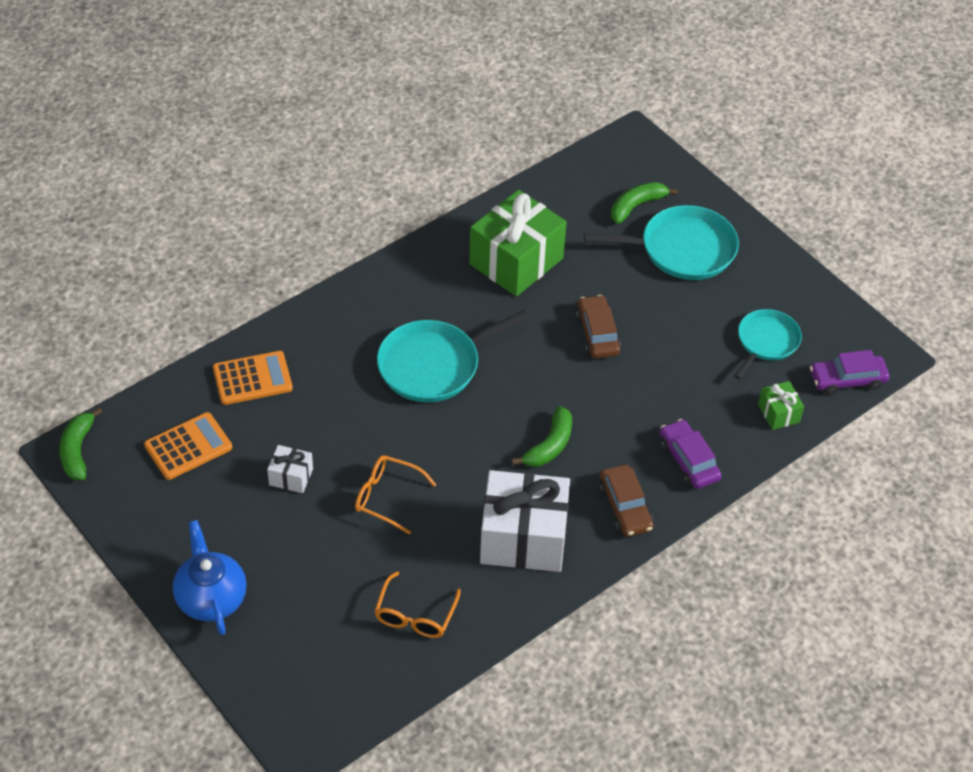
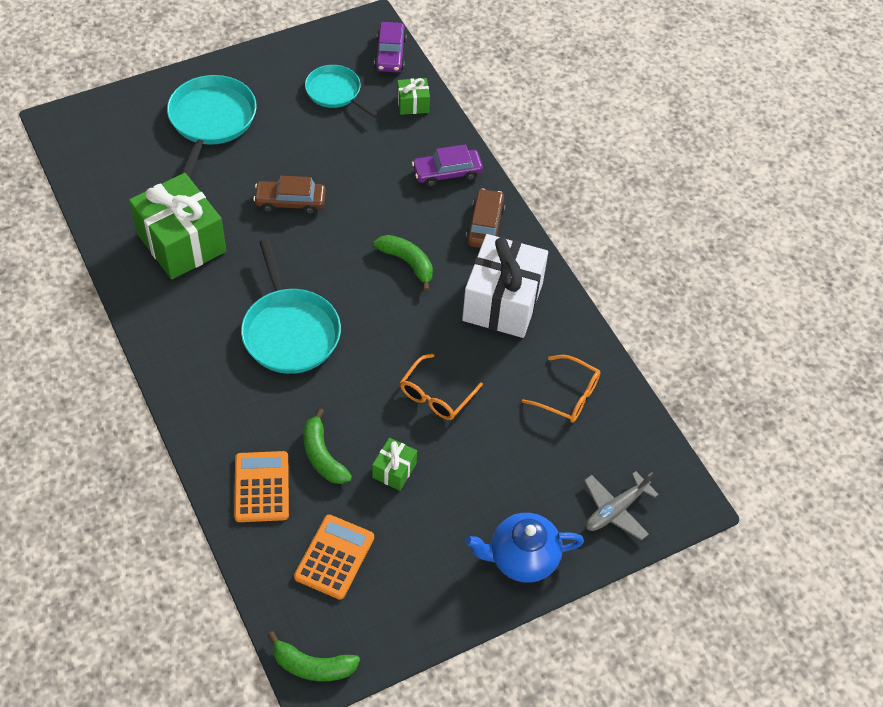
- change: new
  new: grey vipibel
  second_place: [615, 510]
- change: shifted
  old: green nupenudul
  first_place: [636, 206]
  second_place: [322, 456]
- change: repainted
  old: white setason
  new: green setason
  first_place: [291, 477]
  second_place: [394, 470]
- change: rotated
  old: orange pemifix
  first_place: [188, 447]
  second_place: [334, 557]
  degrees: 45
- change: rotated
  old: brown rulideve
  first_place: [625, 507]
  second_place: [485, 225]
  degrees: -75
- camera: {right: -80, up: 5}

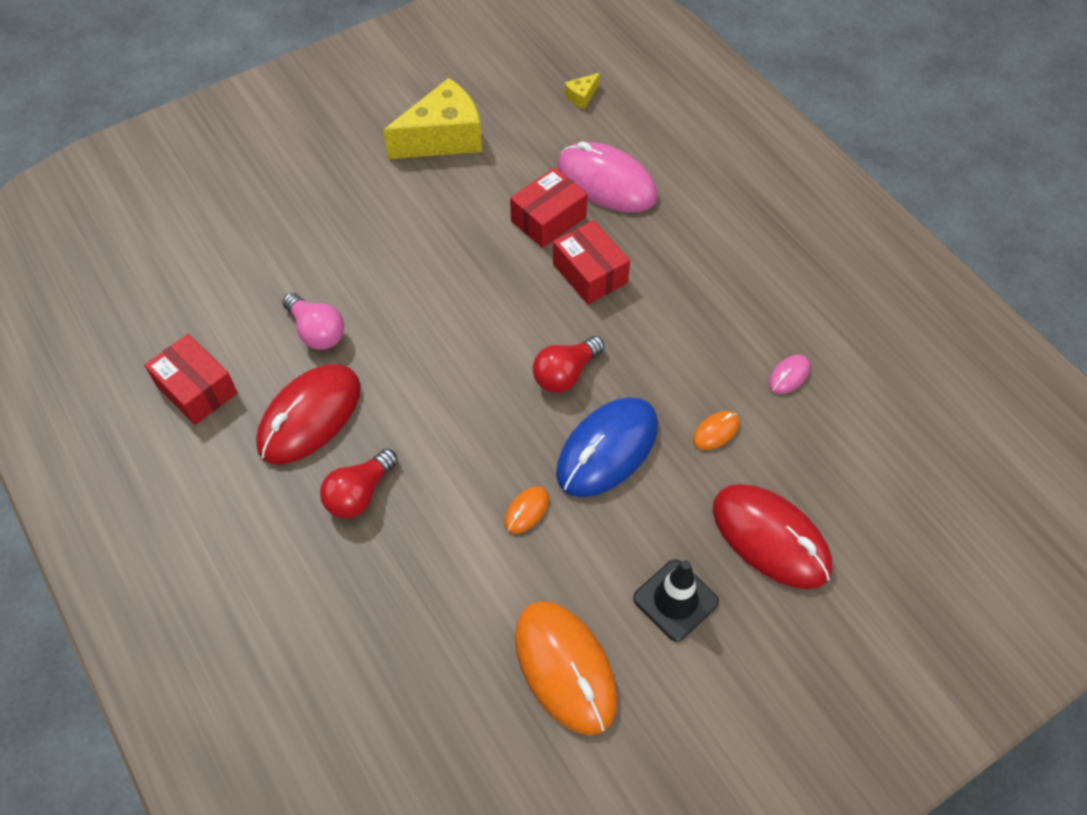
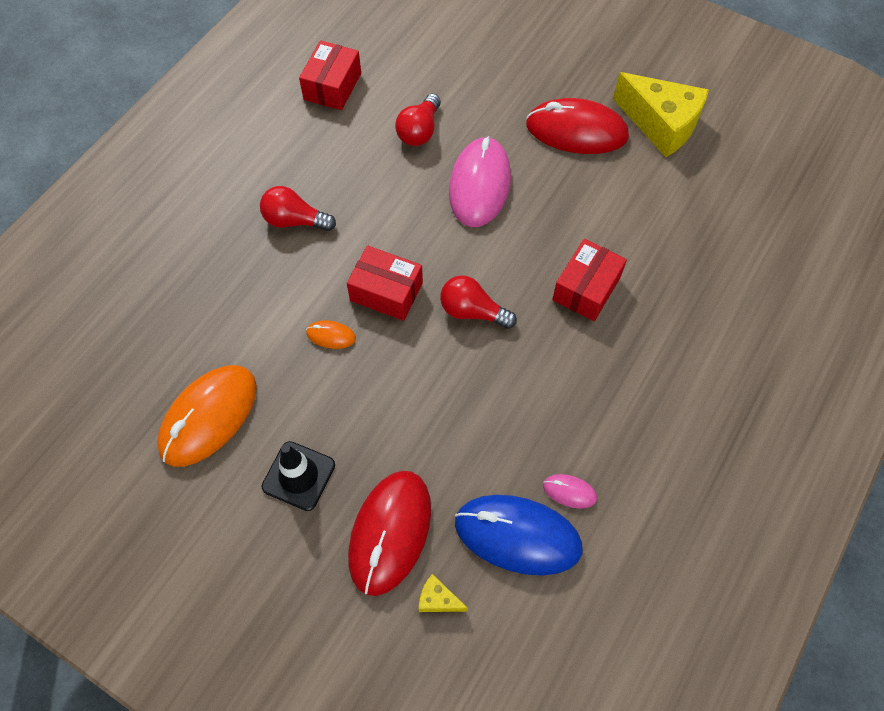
- change: gone
  old: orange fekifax
  first_place: [716, 431]
- change: shifted
  old: red fekifax
  first_place: [310, 416]
  second_place: [576, 131]
- change: shifted
  old: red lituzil
  first_place: [548, 219]
  second_place: [386, 292]
- change: shifted
  old: blue fekifax
  first_place: [607, 449]
  second_place: [517, 536]
- change: shifted
  old: pink fekifax
  first_place: [606, 182]
  second_place: [479, 185]
- change: shifted
  old: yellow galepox
  first_place: [582, 97]
  second_place: [438, 599]
- change: repainted
  old: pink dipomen
  new: red dipomen
  first_place: [317, 332]
  second_place: [419, 131]
- camera: {right: 65, up: 5}

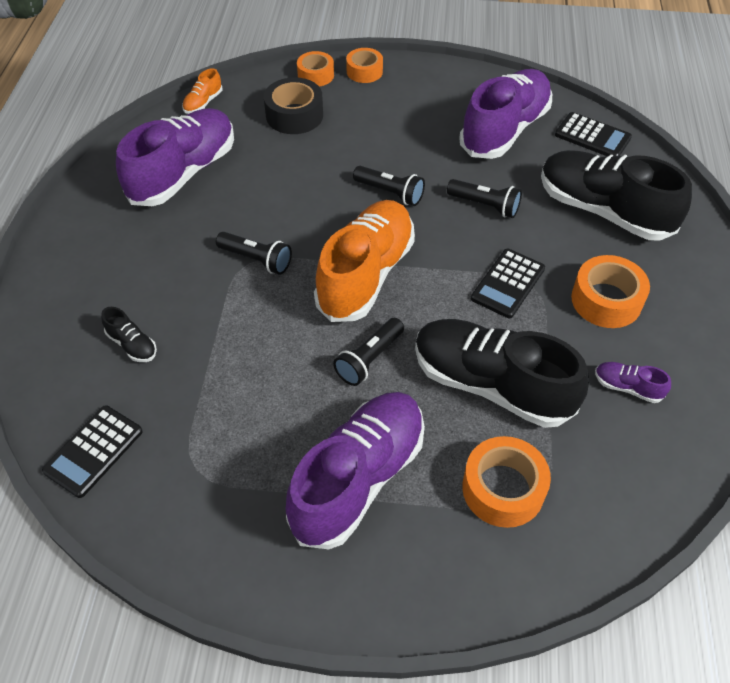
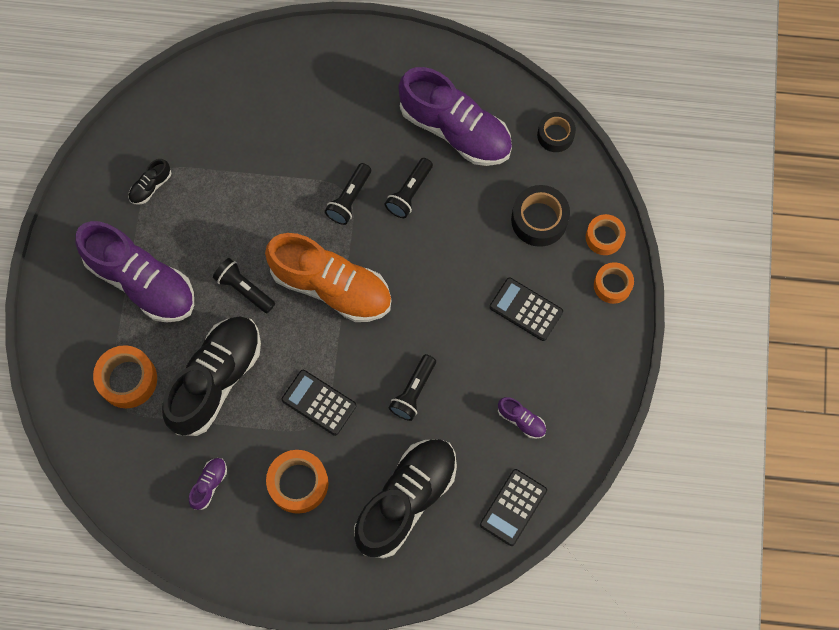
- change: shifted
  old: black pemifix
  first_place: [93, 451]
  second_place: [526, 309]
- change: shifted
  old: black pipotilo
  first_place: [132, 345]
  second_place: [151, 186]
- change: shifted
  old: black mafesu
  first_place: [390, 193]
  second_place: [409, 193]
- change: swapped
  old: orange pipotilo
  new: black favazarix
  first_place: [203, 103]
  second_place: [555, 135]
- change: scaled
  old: purple pipotilo
  first_place: [504, 130]
  second_place: [521, 420]
  factor: 0.41
- camera: {right: 90, up: 20}

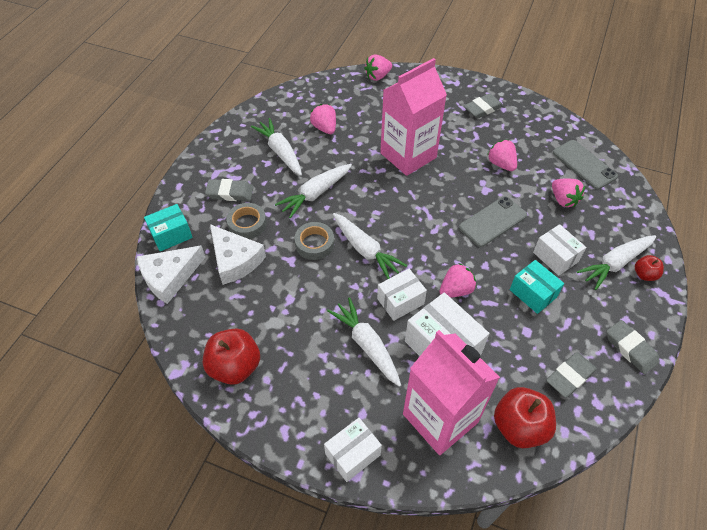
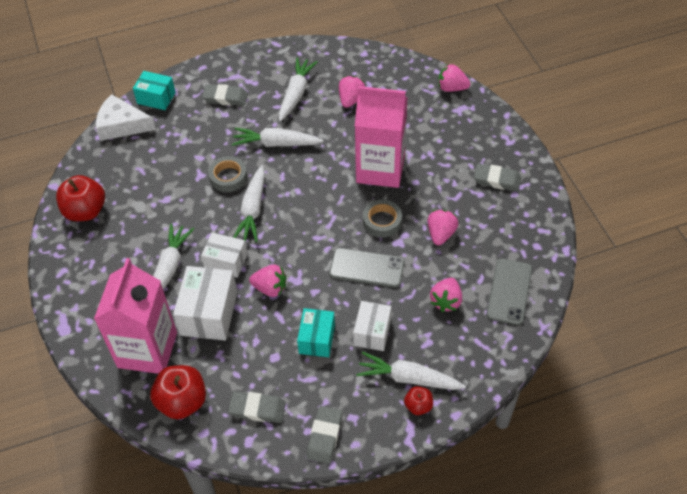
- change: gone
  old: white galepox
  first_place: [235, 260]
- change: gone
  old: white lituzil
  first_place: [352, 454]
- change: shifted
  old: grey favazarix
  first_place: [247, 224]
  second_place: [382, 221]
- change: rotated
  old: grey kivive
  first_place: [230, 193]
  second_place: [225, 98]
  degrees: -45
- camera: {right: 50, up: 0}

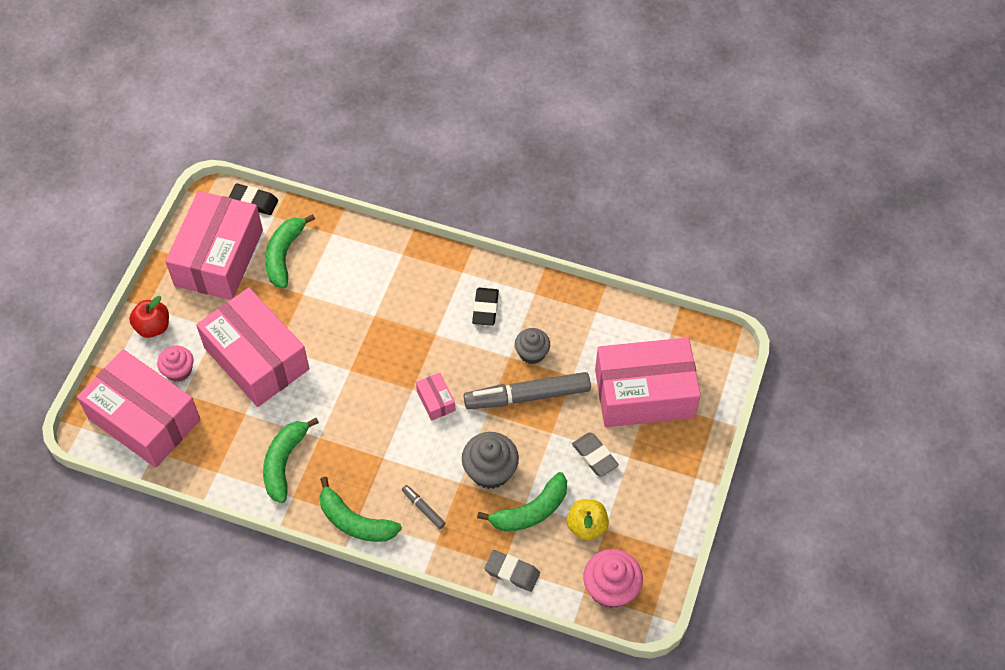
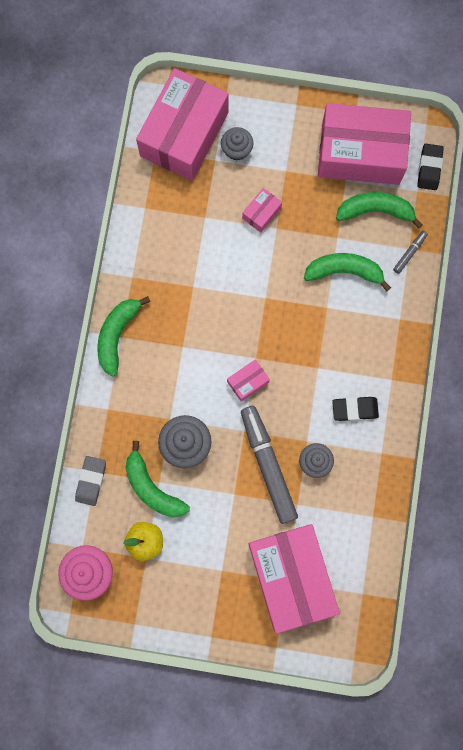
- change: gone
  old: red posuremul
  first_place: [153, 327]
- change: gone
  old: grey kivive
  first_place: [595, 456]
- change: shifted
  old: green nupenudul
  first_place: [284, 462]
  second_place: [344, 271]
- change: shifted
  old: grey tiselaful
  first_place: [423, 508]
  second_place: [409, 253]
- change: repainted
  old: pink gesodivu
  new: grey gesodivu
  first_place: [178, 370]
  second_place: [237, 149]
- change: scaled
  old: pink lituzil
  first_place: [256, 358]
  second_place: [261, 213]
  factor: 0.4
- camera: {right: 80, up: 20}

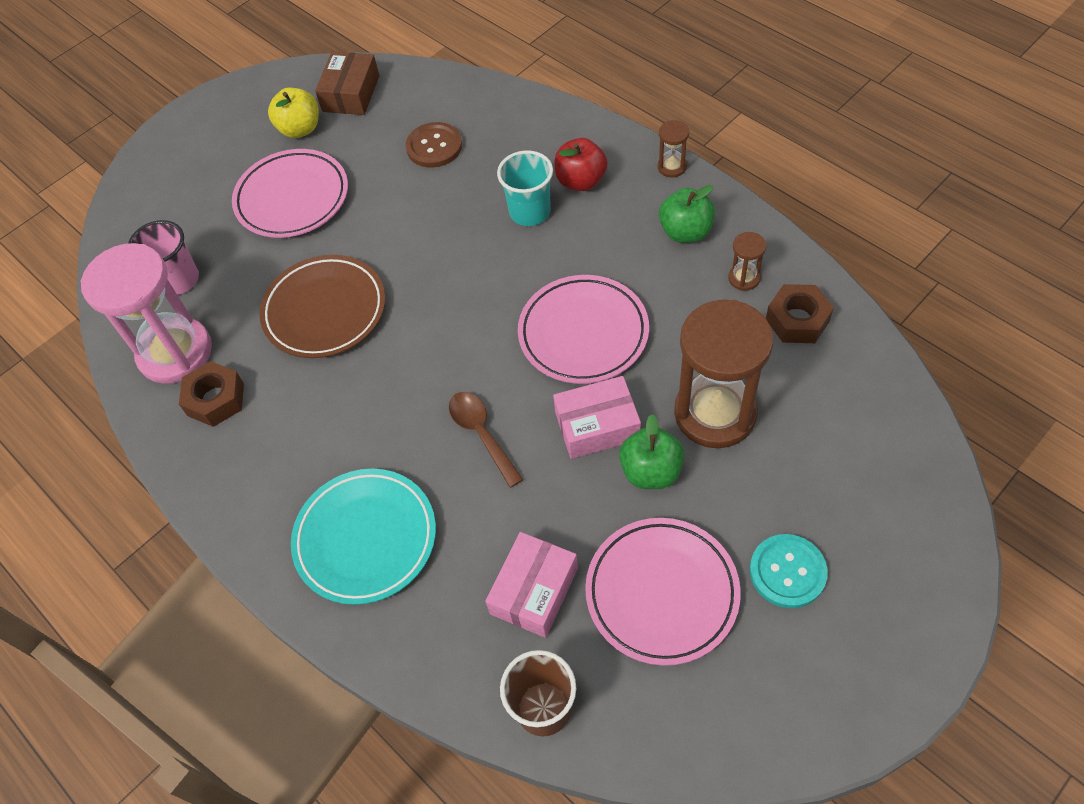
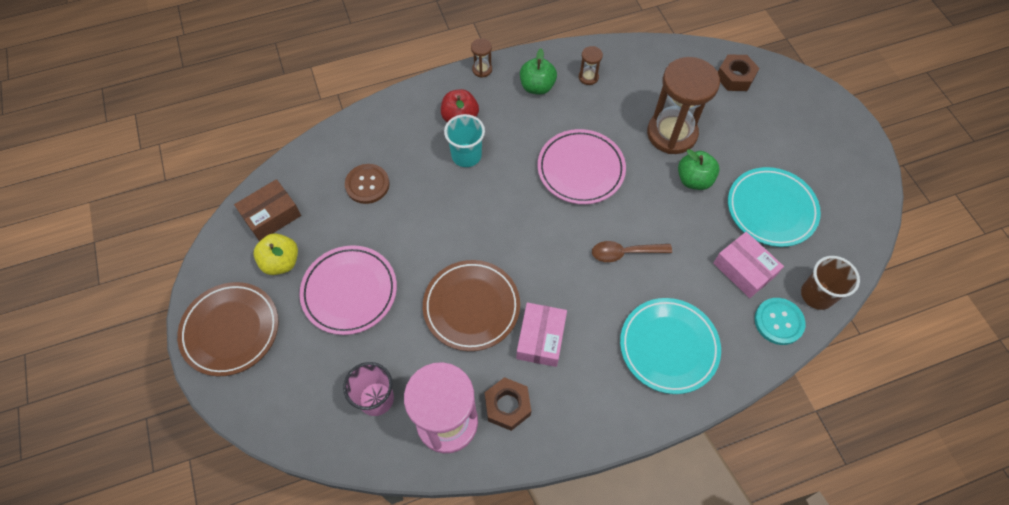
- change: new
  new: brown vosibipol
  second_place: [231, 330]
- change: shifted
  old: pink lituzil
  first_place: [597, 426]
  second_place: [541, 338]
- change: shifted
  old: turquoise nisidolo
  first_place: [787, 572]
  second_place: [778, 322]
- change: shifted
  old: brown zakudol
  first_place: [797, 320]
  second_place: [735, 77]
- change: repainted
  old: pink vosibipol
  new: turquoise vosibipol
  first_place: [662, 593]
  second_place: [771, 209]
- change: rotated
  old: brown lituzil
  first_place: [351, 93]
  second_place: [271, 215]
  degrees: -75
- camera: {right: -70, up: 5}

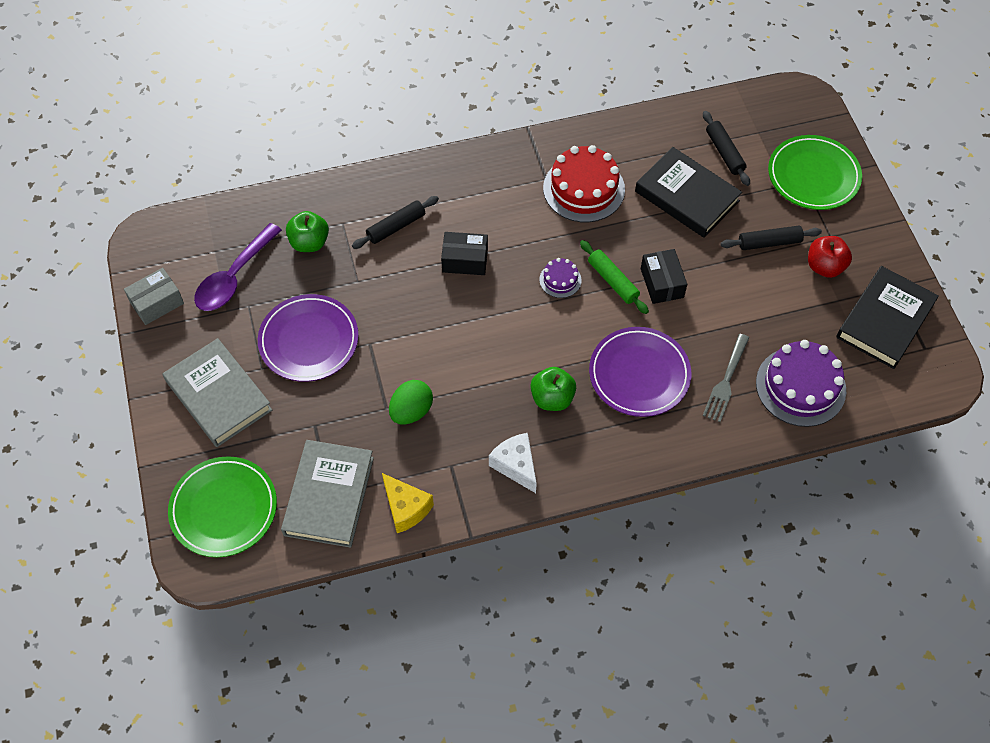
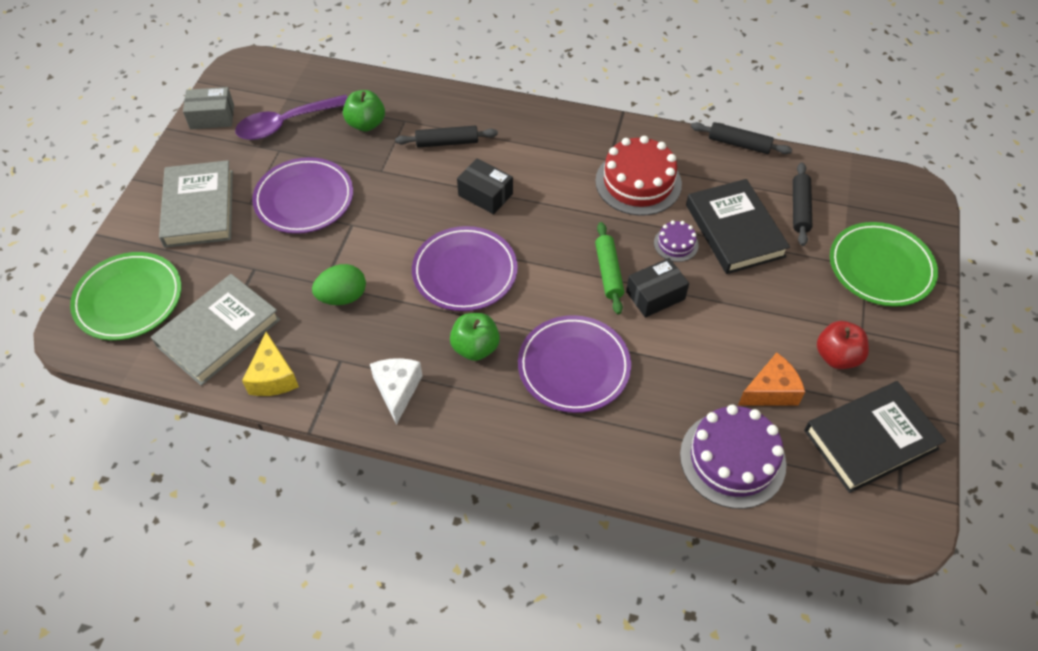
- change: gone
  old: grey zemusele
  first_place: [726, 380]
- change: new
  new: purple vosibipol
  second_place: [465, 272]
- change: new
  new: orange galepox
  second_place: [770, 391]
- change: shifted
  old: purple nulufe
  first_place: [560, 280]
  second_place: [676, 244]
- change: shifted
  old: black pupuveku
  first_place: [769, 242]
  second_place: [739, 144]
- change: rotated
  old: black lituzil
  first_place: [662, 283]
  second_place: [655, 295]
  degrees: 45
- camera: {right: 30, up: -5}

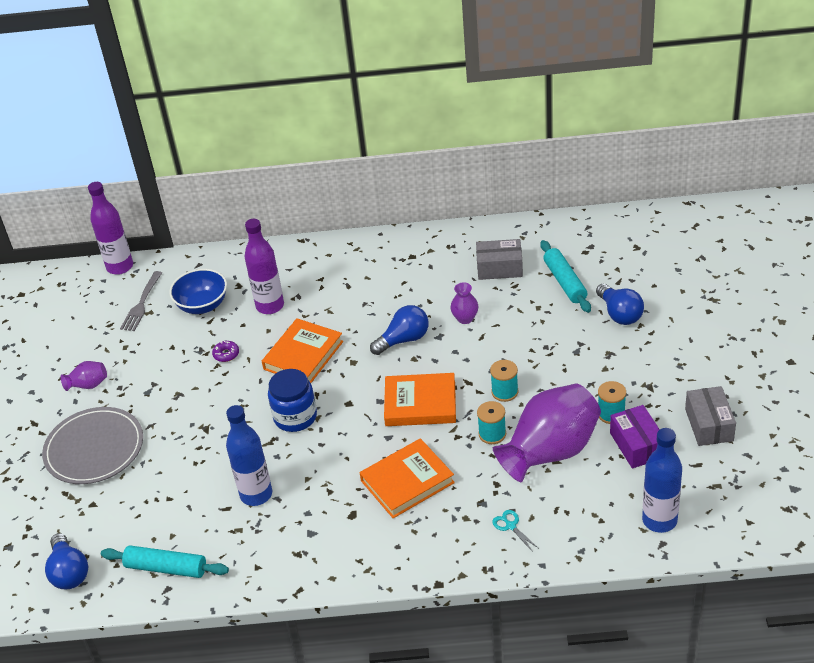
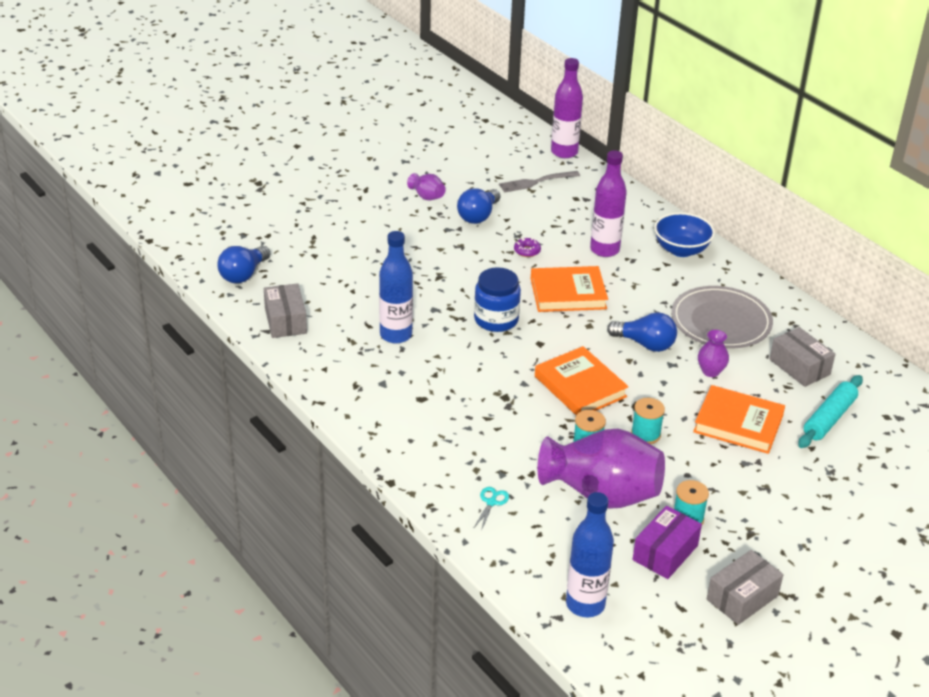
- change: shifted
  old: grey vosibipol
  first_place: [94, 448]
  second_place: [721, 321]
- change: shifted
  old: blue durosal
  first_place: [202, 305]
  second_place: [681, 250]
- change: shifted
  old: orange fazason
  first_place: [407, 481]
  second_place: [738, 424]
- change: shifted
  old: blue dipomen
  first_place: [619, 314]
  second_place: [478, 216]
- change: swapped
  old: turquoise pupuveku
  new: grey lituzil
  first_place: [166, 568]
  second_place: [285, 321]
- camera: {right: 50, up: -5}

